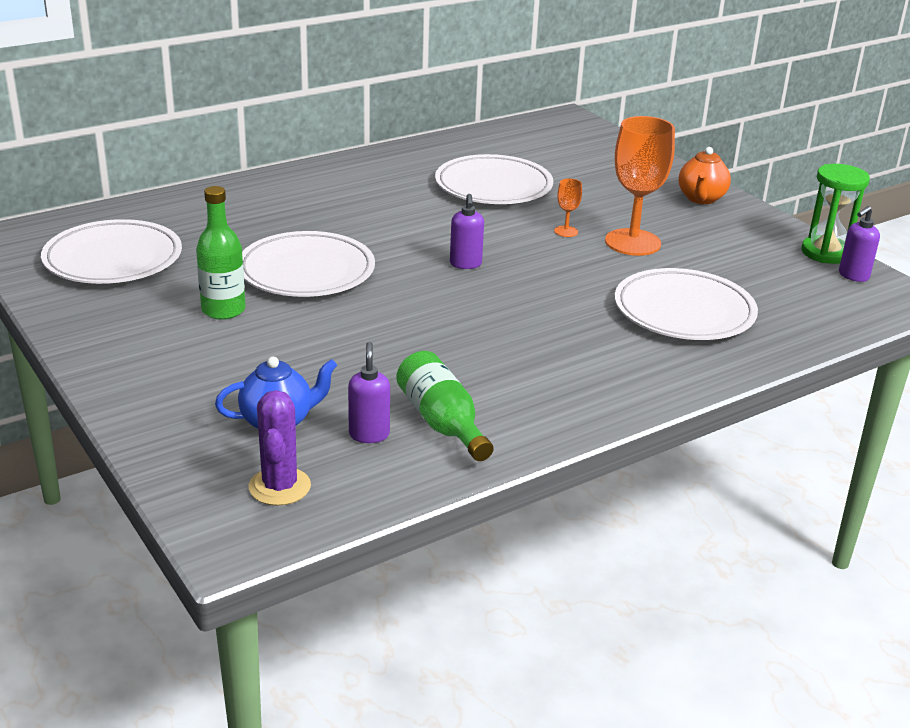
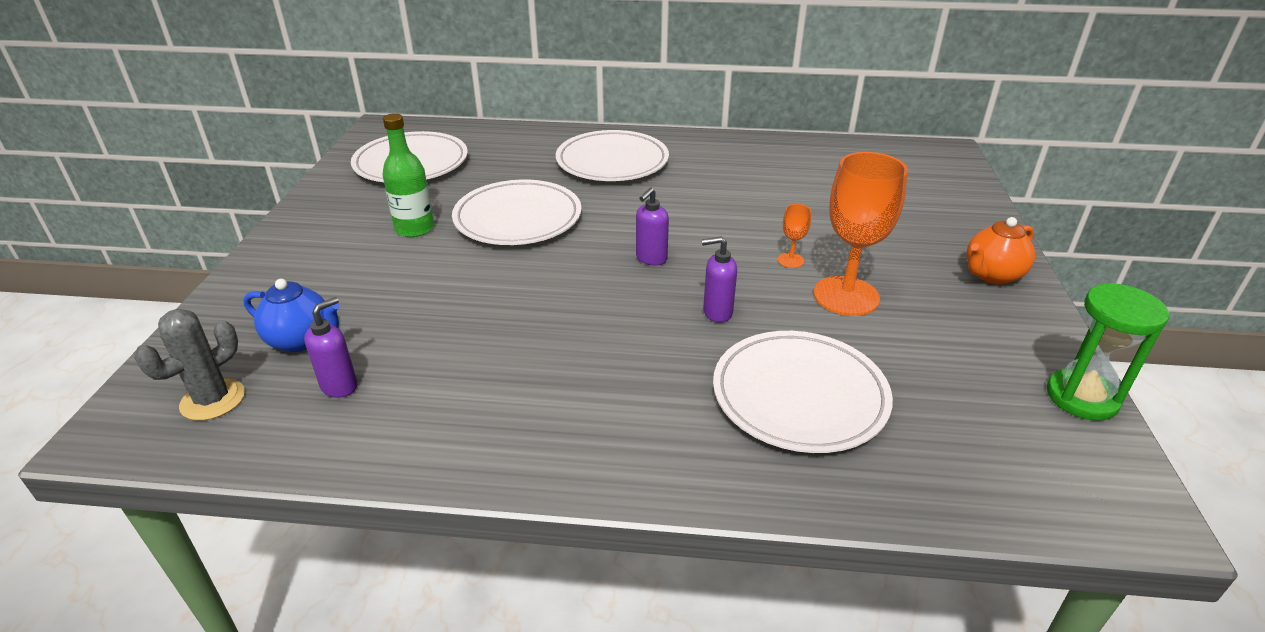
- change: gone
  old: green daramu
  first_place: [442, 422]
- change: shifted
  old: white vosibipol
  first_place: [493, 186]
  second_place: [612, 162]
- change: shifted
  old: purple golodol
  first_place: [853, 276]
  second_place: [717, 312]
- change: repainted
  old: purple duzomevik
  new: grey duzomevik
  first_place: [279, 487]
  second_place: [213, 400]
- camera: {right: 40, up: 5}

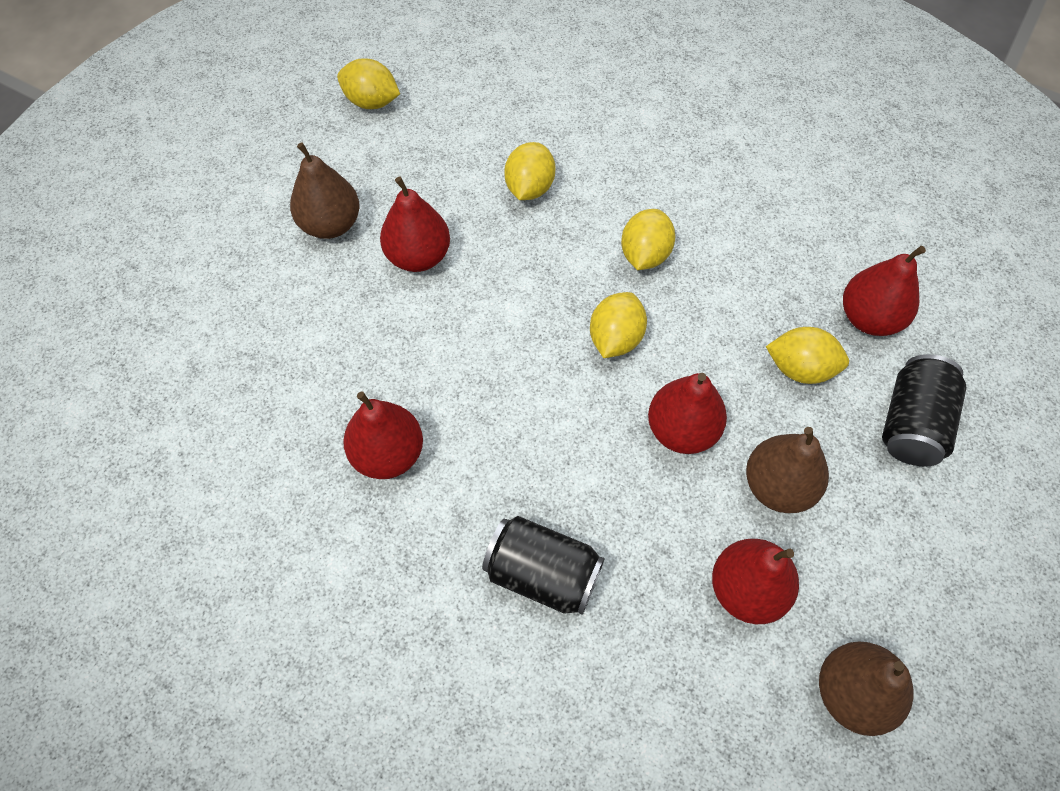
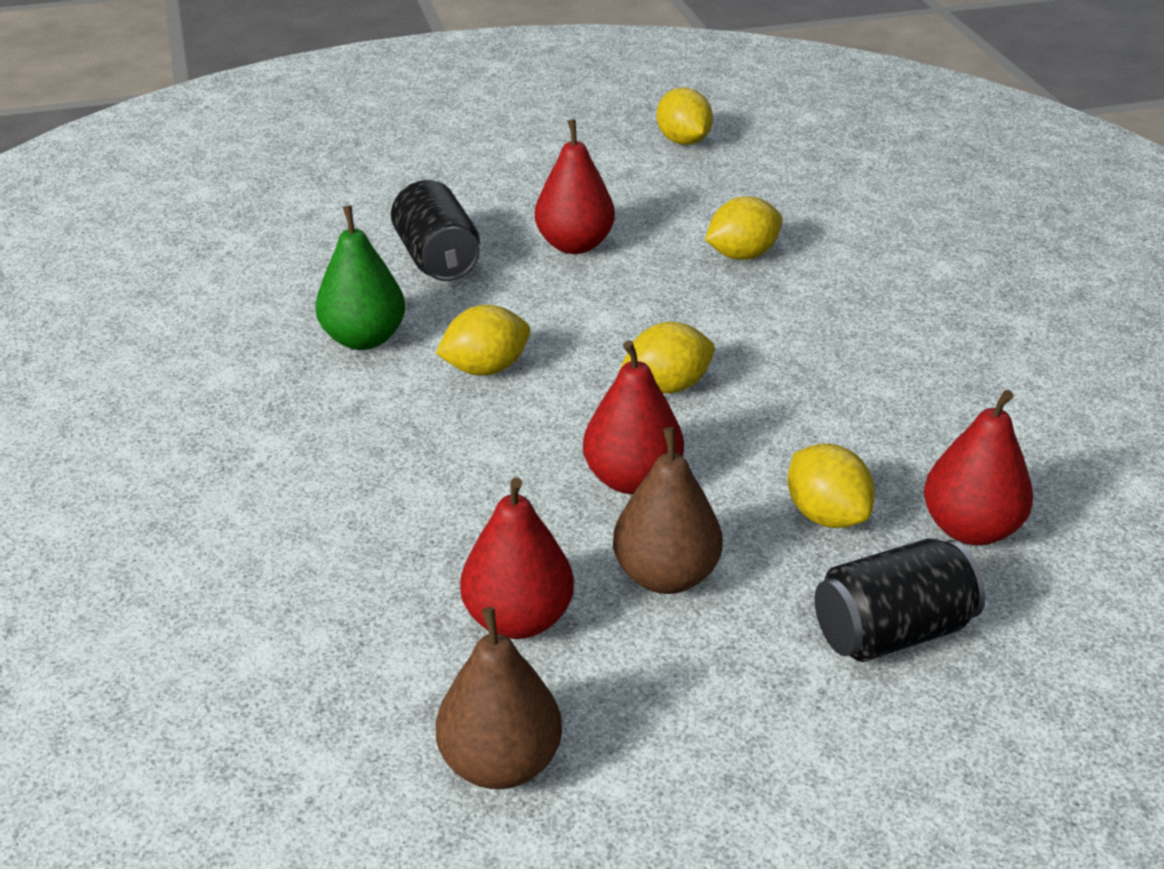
- change: gone
  old: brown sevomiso
  first_place: [331, 224]
- change: shifted
  old: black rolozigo
  first_place: [542, 574]
  second_place: [437, 259]
- change: shifted
  old: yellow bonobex
  first_place: [644, 255]
  second_place: [485, 368]
- change: repainted
  old: red sevomiso
  new: green sevomiso
  first_place: [388, 454]
  second_place: [364, 339]
- camera: {right: 45, up: -25}

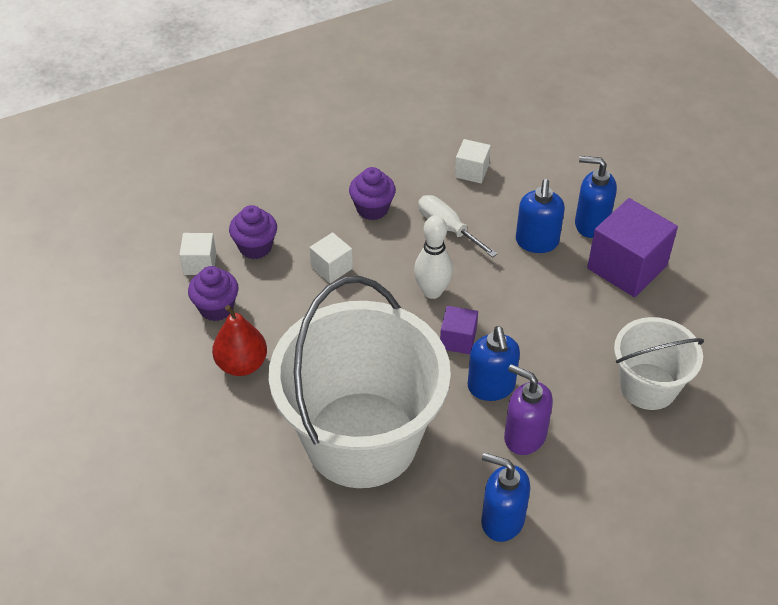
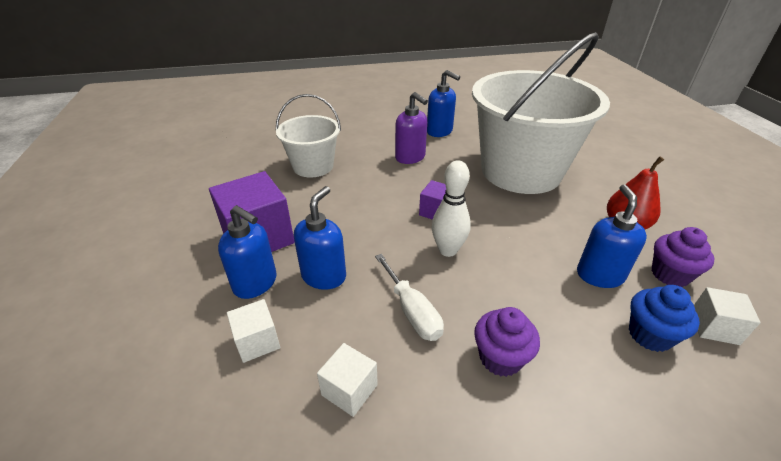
- change: shifted
  old: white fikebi
  first_place: [332, 268]
  second_place: [257, 341]
- change: shifted
  old: blue golodol
  first_place: [491, 387]
  second_place: [599, 275]
- change: repainted
  old: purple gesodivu
  new: blue gesodivu
  first_place: [255, 247]
  second_place: [649, 335]
- camera: {right: -165, up: -10}

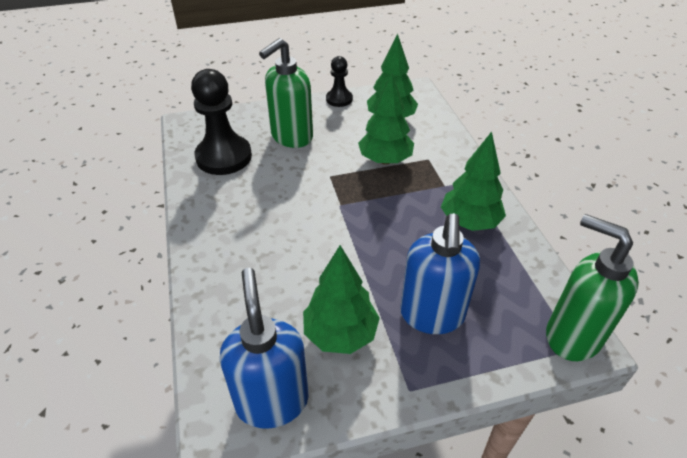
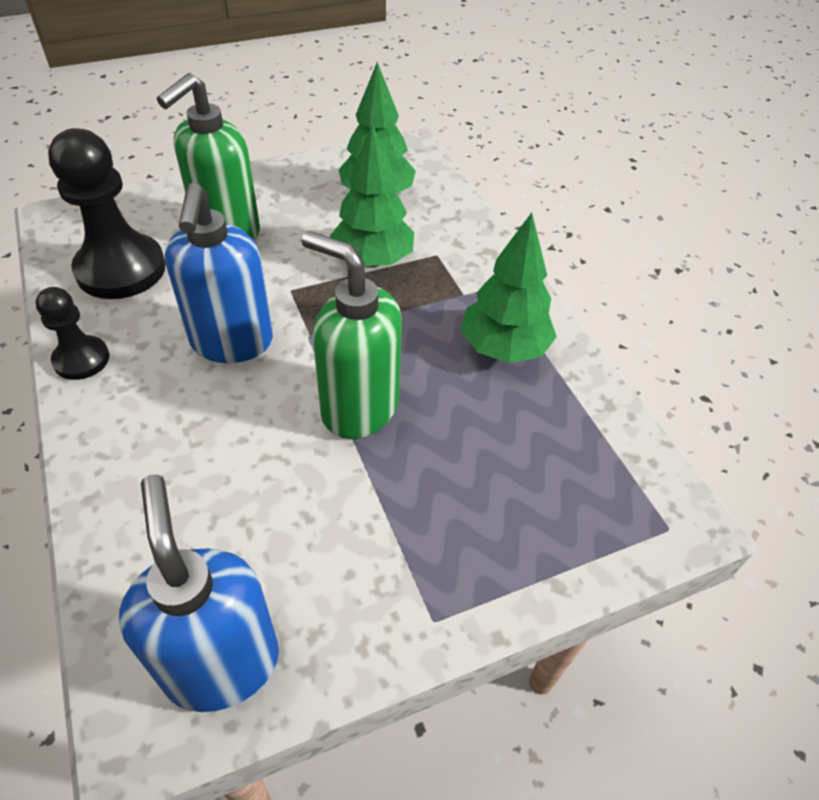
- change: gone
  old: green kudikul
  first_place: [340, 334]
- change: shifted
  old: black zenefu
  first_place: [339, 99]
  second_place: [81, 359]
- change: shifted
  old: blue golodol
  first_place: [432, 315]
  second_place: [232, 343]
- change: shifted
  old: green golodol
  first_place: [571, 336]
  second_place: [358, 408]
- camera: {right: -10, up: 5}

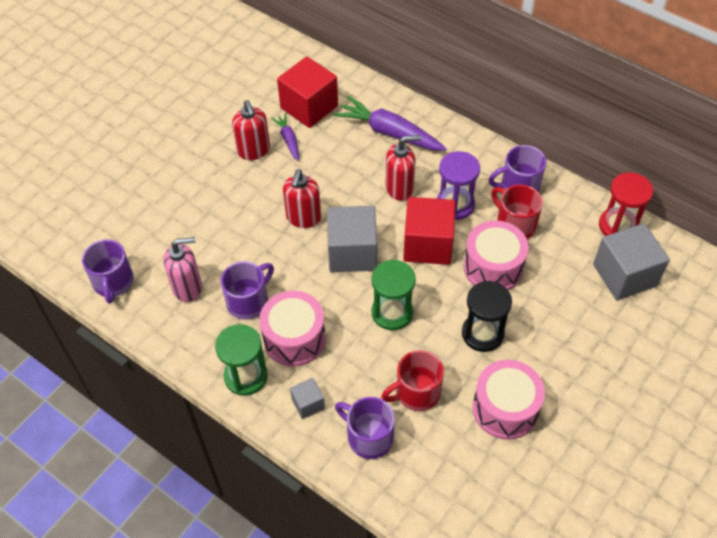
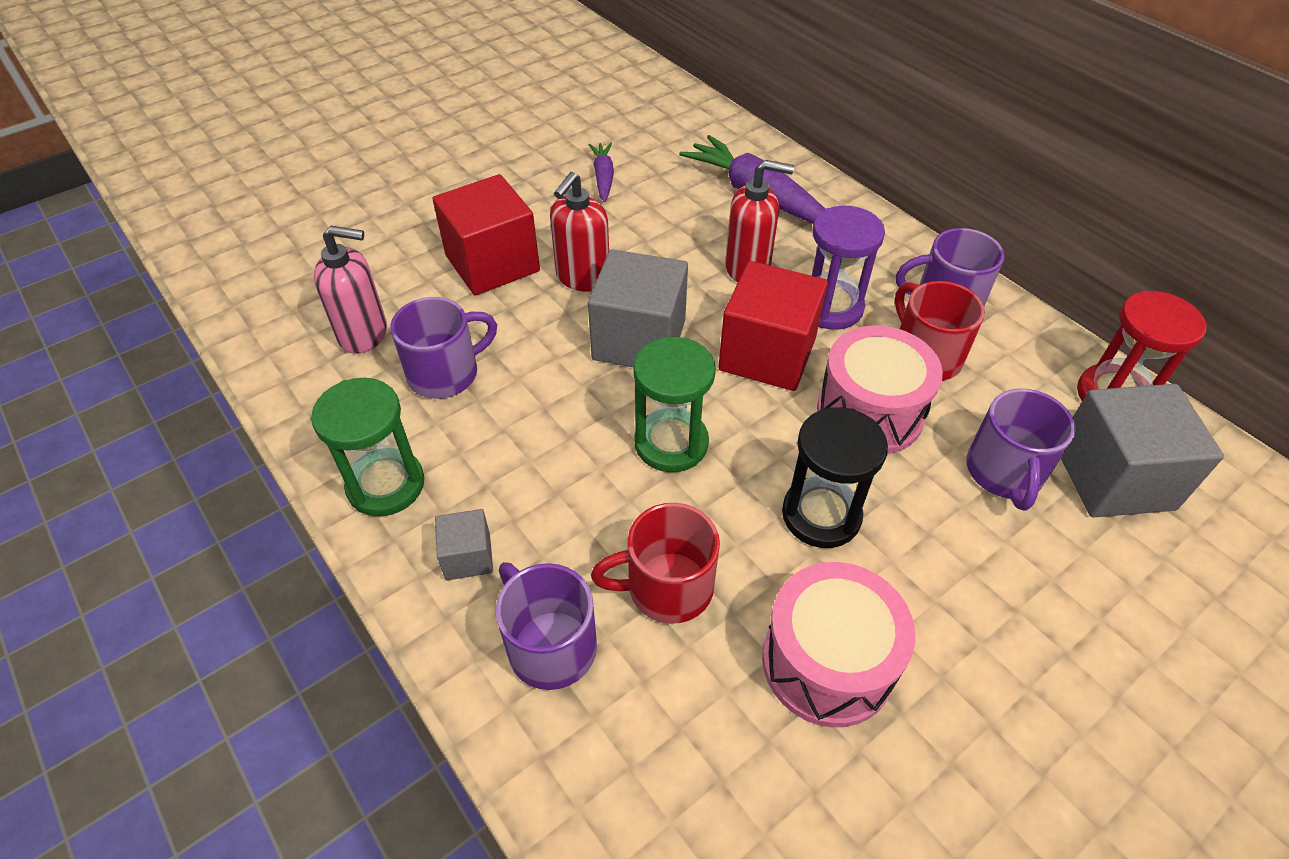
- change: gone
  old: red golodol
  first_place: [254, 151]
- change: gone
  old: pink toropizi
  first_place: [294, 338]
- change: shifted
  old: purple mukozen
  first_place: [113, 282]
  second_place: [1004, 473]
- change: shifted
  old: red fikebi
  first_place: [309, 107]
  second_place: [492, 263]
- camera: {right: 15, up: -5}

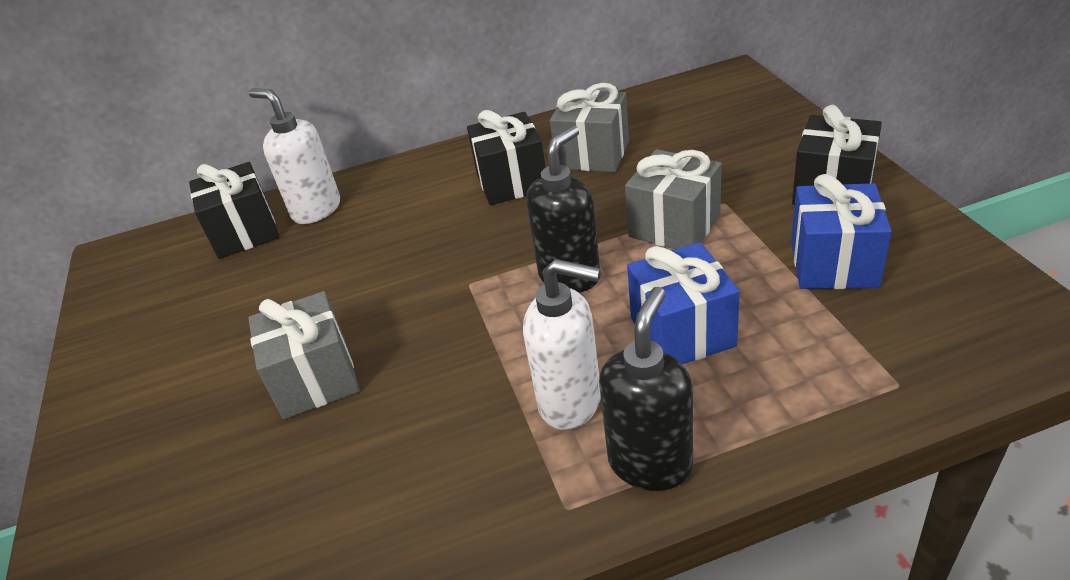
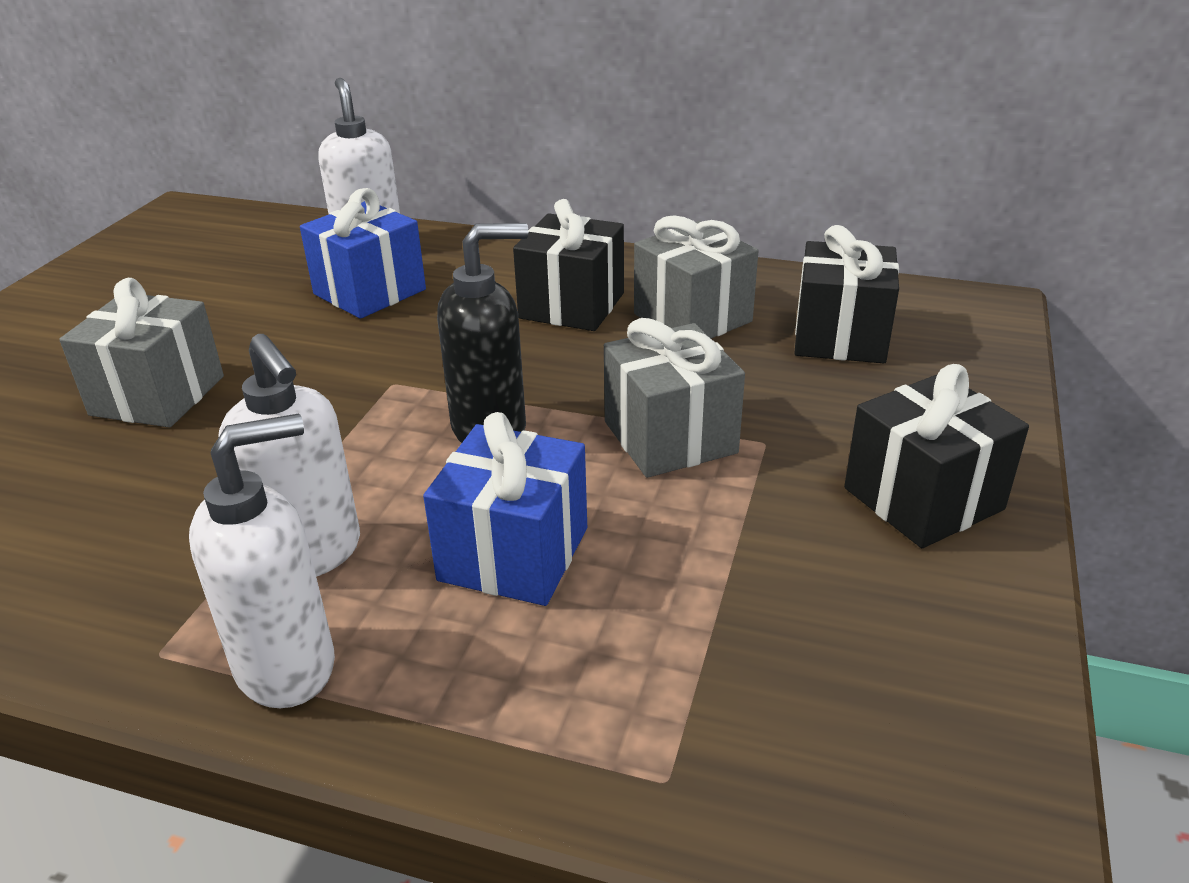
- change: shifted
  old: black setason
  first_place: [245, 232]
  second_place: [840, 337]
- change: shifted
  old: blue setason
  first_place: [833, 263]
  second_place: [369, 292]
- change: repainted
  old: black golodol
  new: white golodol
  first_place: [650, 463]
  second_place: [287, 666]
- camera: {right: 30, up: -5}

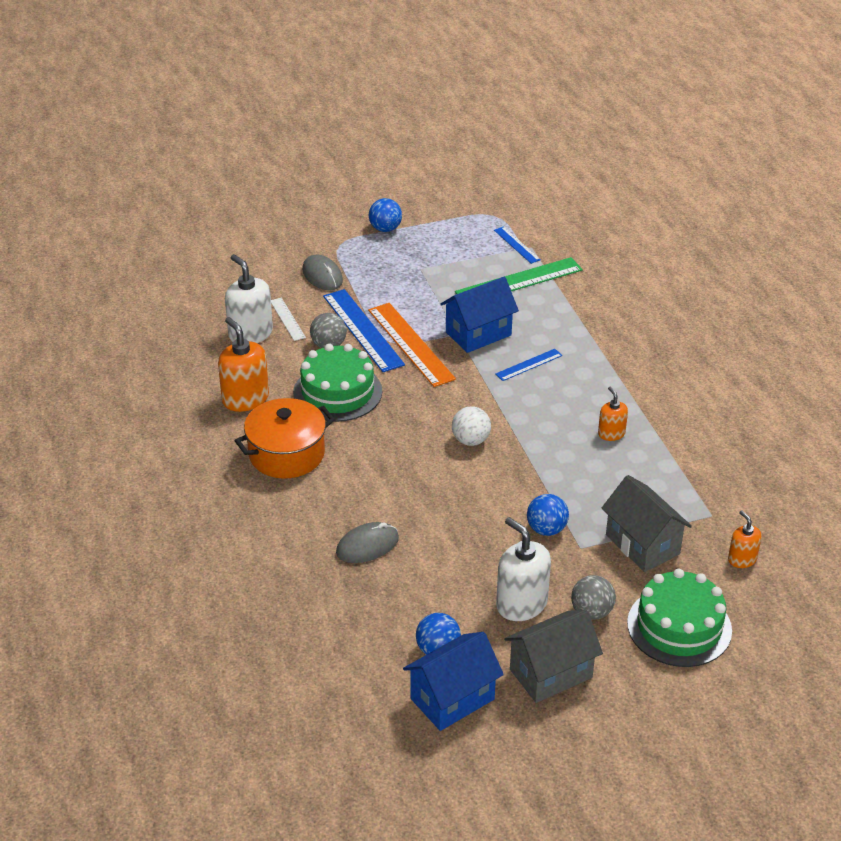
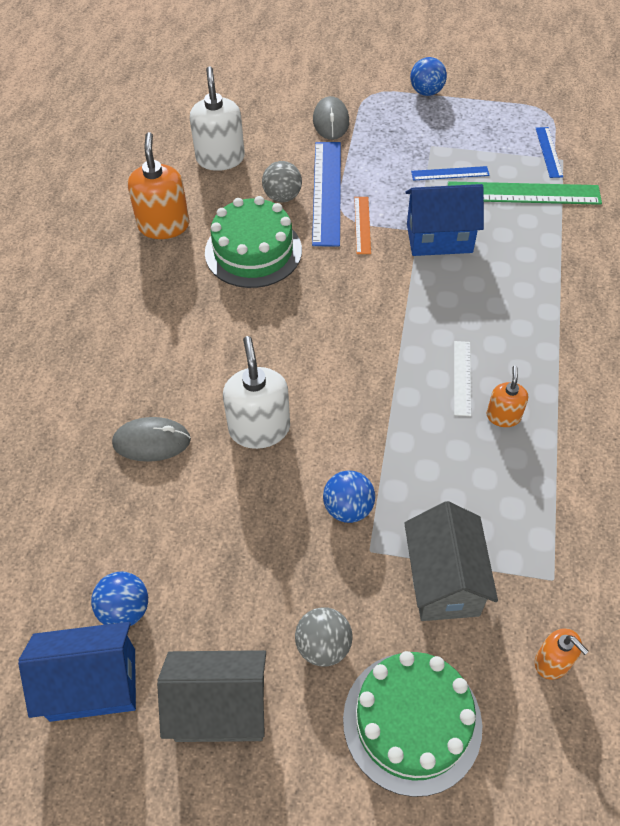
- change: gone
  old: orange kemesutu
  first_place: [286, 454]
- change: gone
  old: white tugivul
  first_place: [470, 440]
- change: shifted
  old: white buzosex
  first_place: [287, 319]
  second_place: [462, 378]
- change: shifted
  old: blue buzosex
  first_place: [529, 365]
  second_place: [450, 173]
- change: shifted
  old: white golodol
  first_place: [521, 604]
  second_place: [259, 428]
- change: rotated
  old: orange golodol
  first_place: [742, 559]
  second_place: [552, 662]
  degrees: 135
- change: scaled
  old: orange buzosex
  first_place: [410, 344]
  second_place: [362, 225]
  factor: 0.52
- camera: {right: 30, up: 15}

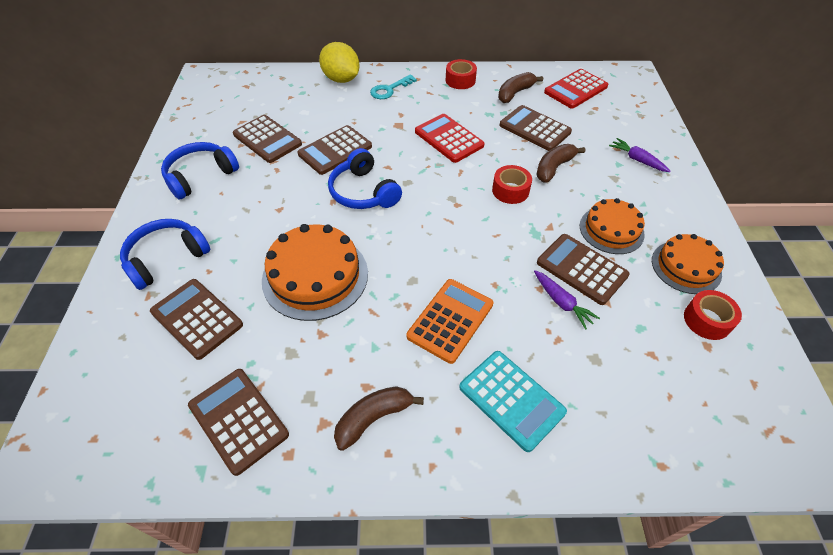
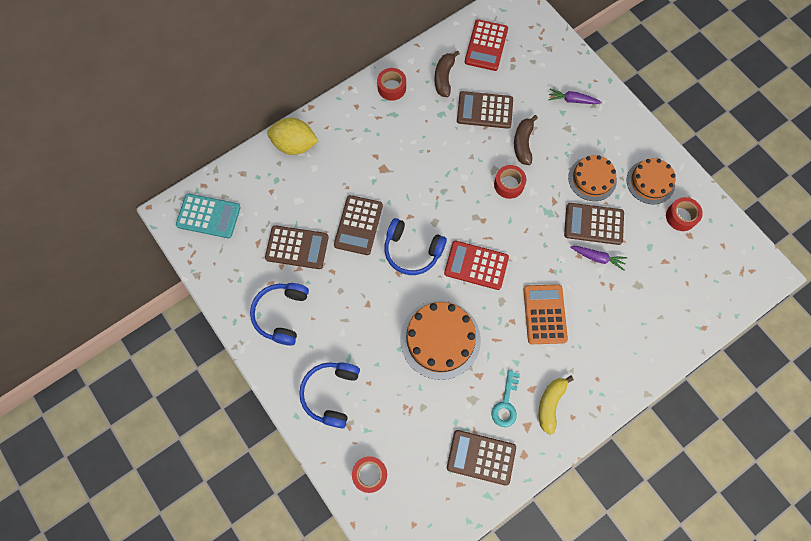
- change: gone
  old: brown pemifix
  first_place: [197, 318]
- change: new
  new: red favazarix
  second_place: [370, 474]
- change: shifted
  old: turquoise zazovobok
  first_place: [389, 90]
  second_place: [506, 404]
- change: shifted
  old: red pemifix
  first_place: [449, 138]
  second_place: [476, 265]
- change: shifted
  old: turquoise pemifix
  first_place: [511, 400]
  second_place: [208, 216]
- change: repainted
  old: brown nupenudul
  new: yellow nupenudul
  first_place: [373, 418]
  second_place: [550, 404]
- camera: {right: -35, up: 20}

